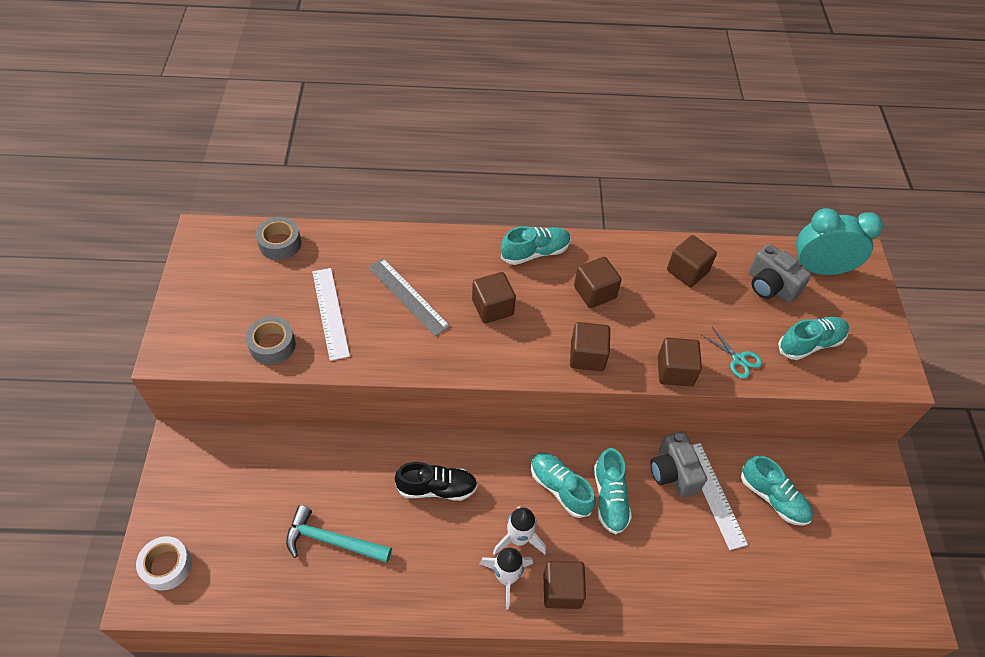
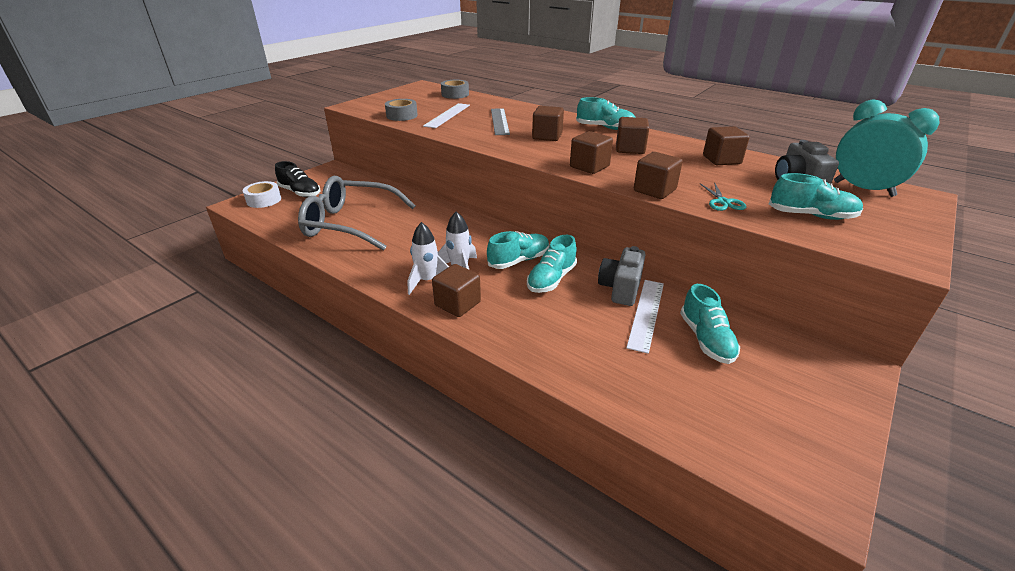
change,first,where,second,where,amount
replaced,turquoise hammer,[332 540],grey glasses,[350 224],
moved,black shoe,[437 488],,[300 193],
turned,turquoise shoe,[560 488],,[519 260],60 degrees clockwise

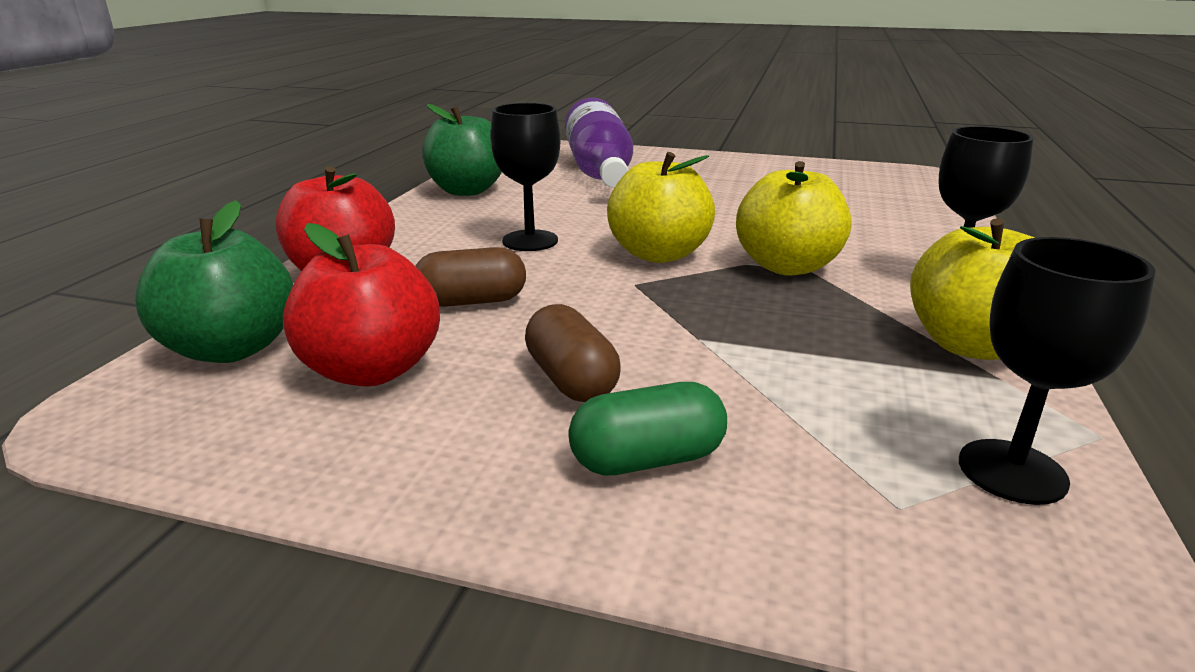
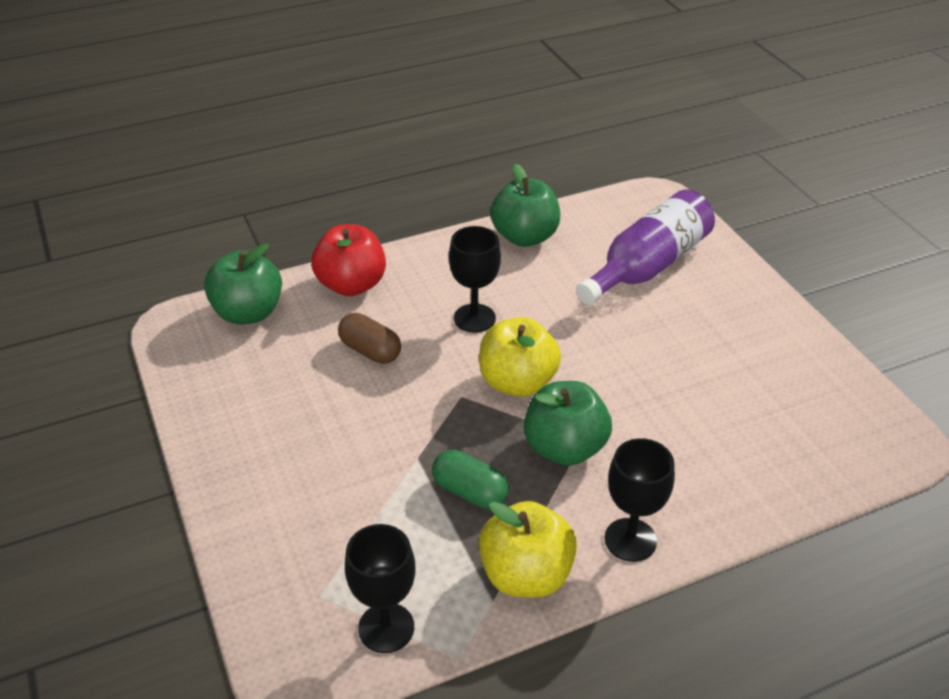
change,first,where,second,where,amount
removed,red apple,[372 370],,,
removed,brown capsule,[571 380],,,
moved,green capsule,[647 459],,[470 491],
recoloured,yellow apple,[787 266],green apple,[564 448],

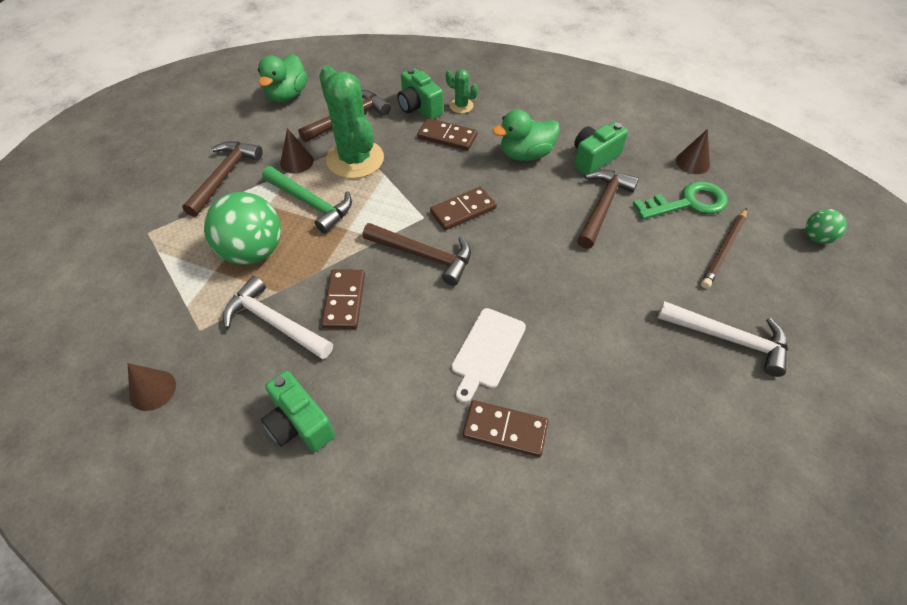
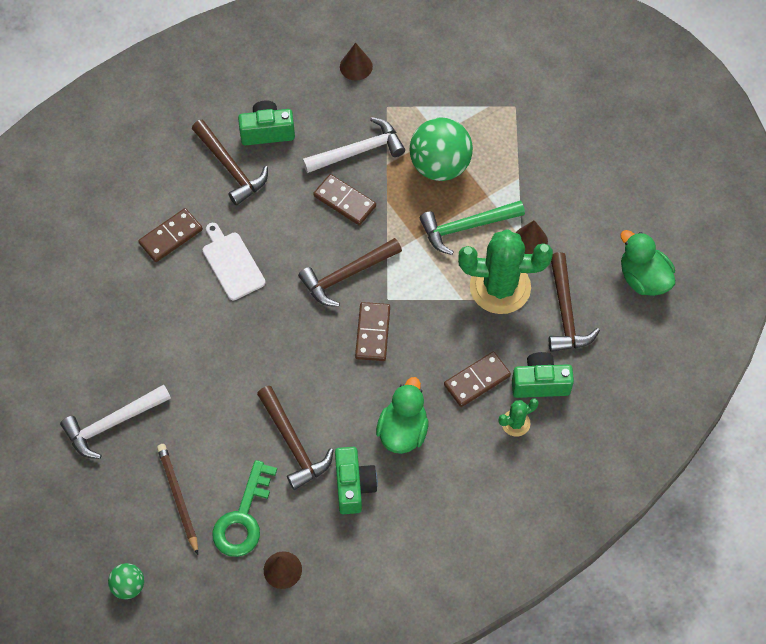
change,first,where,second,where,amount
moved,brown hammer,[224 176],,[230 167],

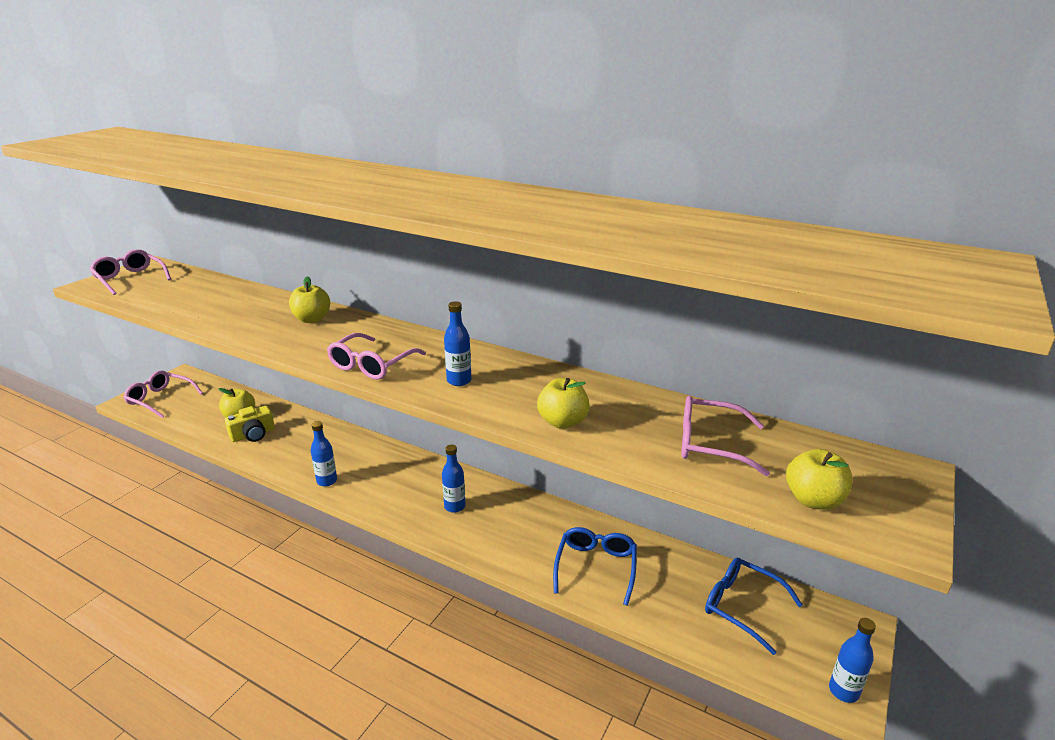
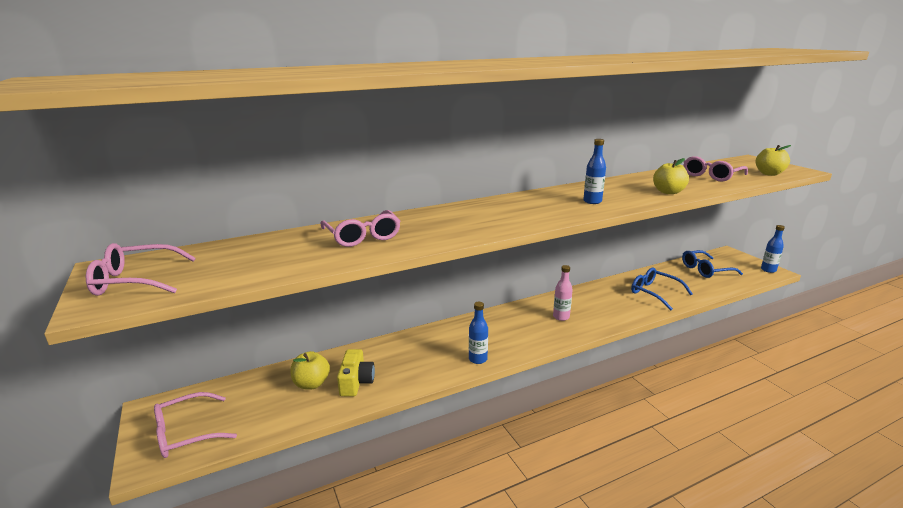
change,first,where,second,where,amount
removed,yellow apple,[312 319],,,
moved,pink glasses,[371 365],,[363 237],
recoloured,blue bottle,[455 506],pink bottle,[561 317],

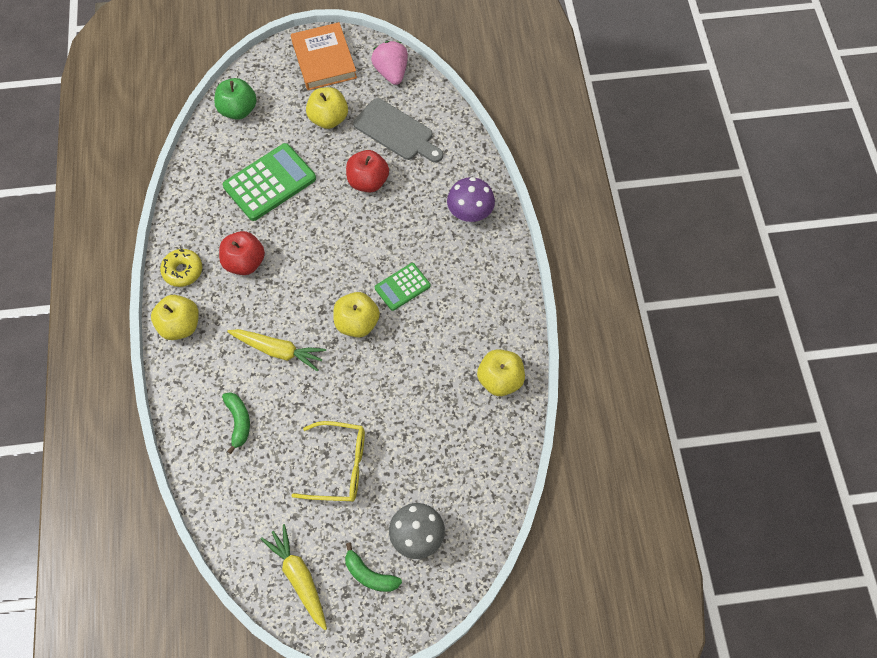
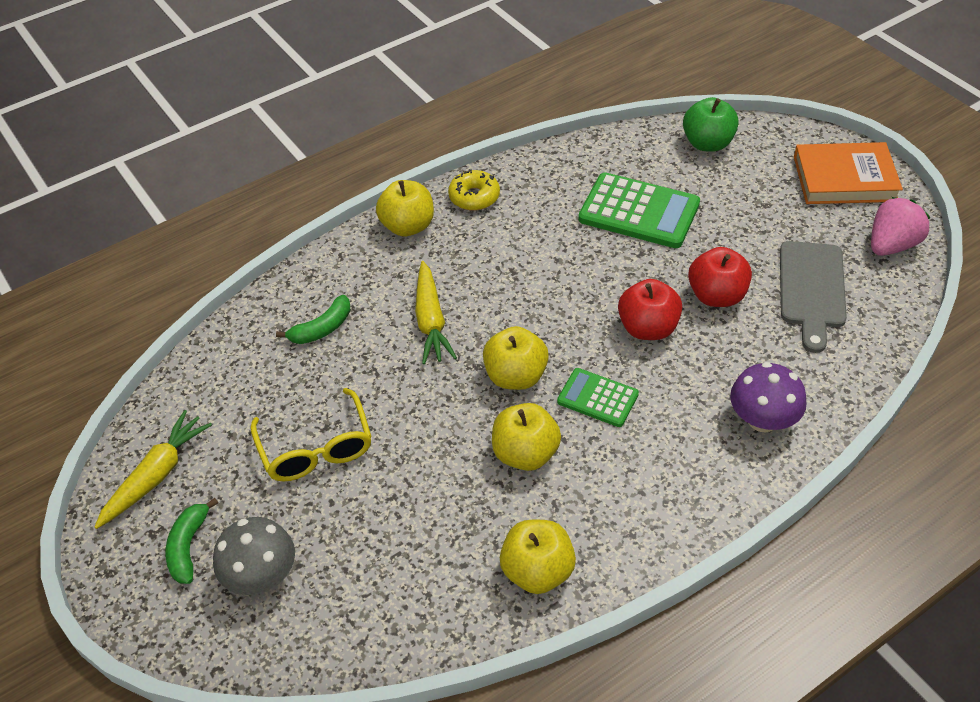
change,first,where,second,where,amount
moved,red apple,[245 262],,[648 328],
turned,orange book,[324 60],,[844 179],45 degrees clockwise
moved,yellow apple,[328 119],,[525 453],

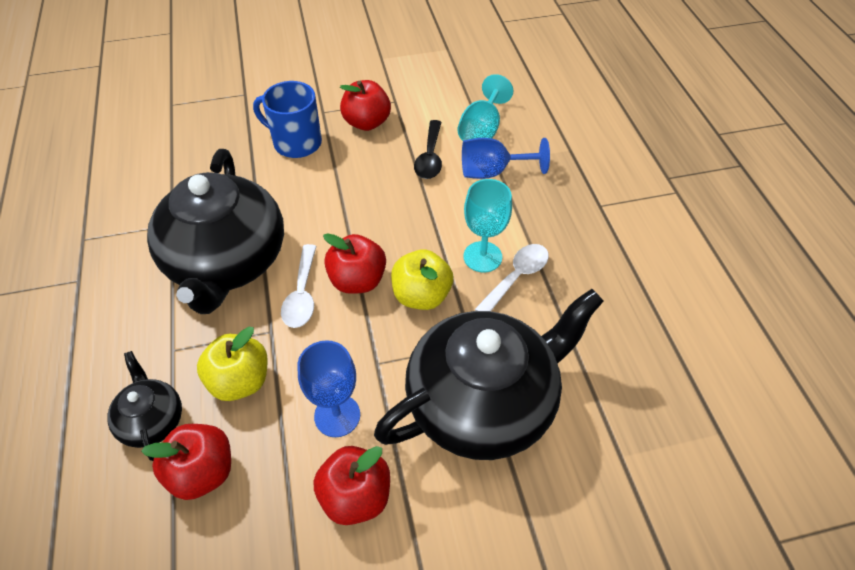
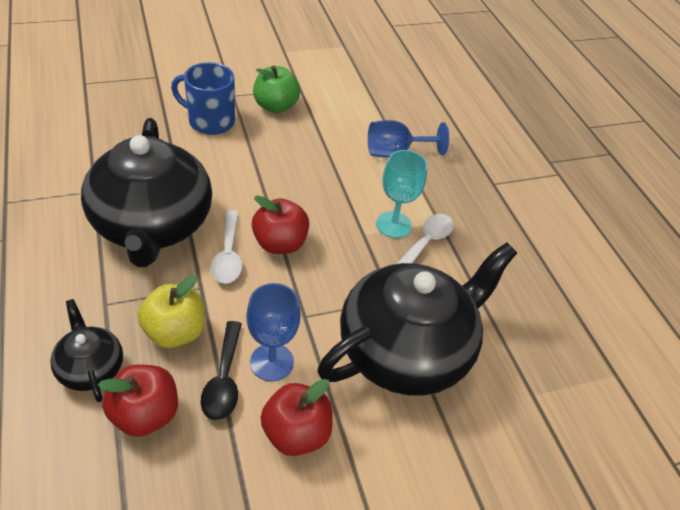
change,first,where,second,where,amount
recoloured,red apple,[367 123],green apple,[275 106],
removed,yellow apple,[421 295],,,
moved,black spoon,[430 157],,[224 380],
removed,turquoise goblet,[481 130],,,

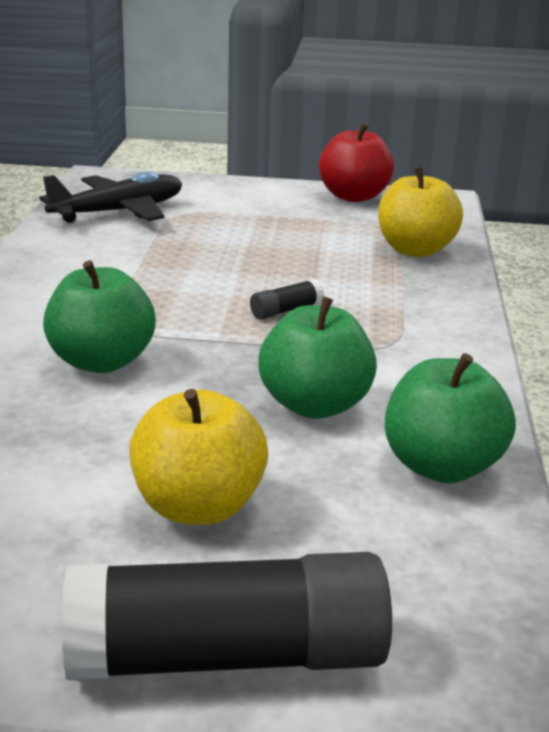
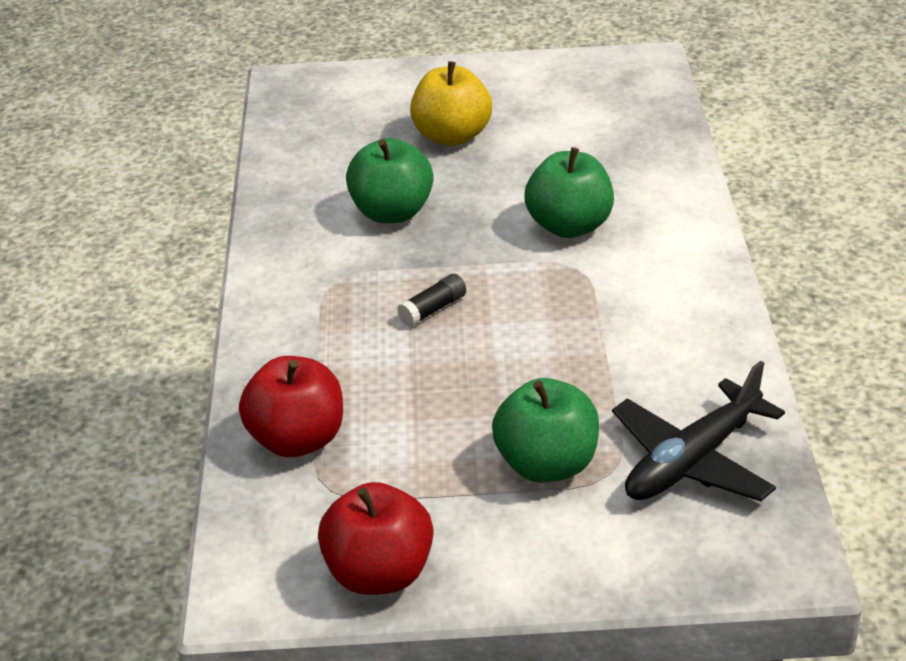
change,first,where,second,where,amount
removed,black glue stick,[227 657],,,
recoloured,yellow apple,[415 250],red apple,[297 440],
moved,green apple,[441 466],,[547 465],

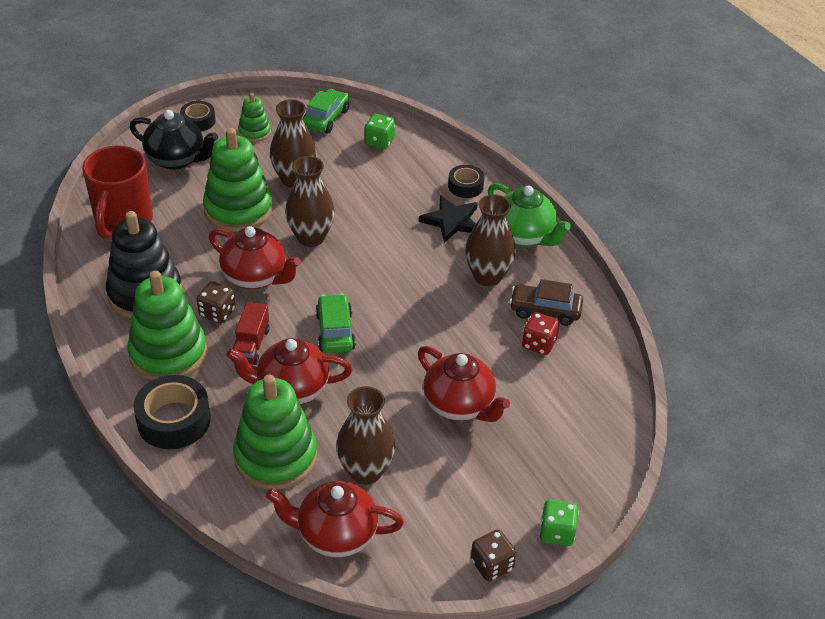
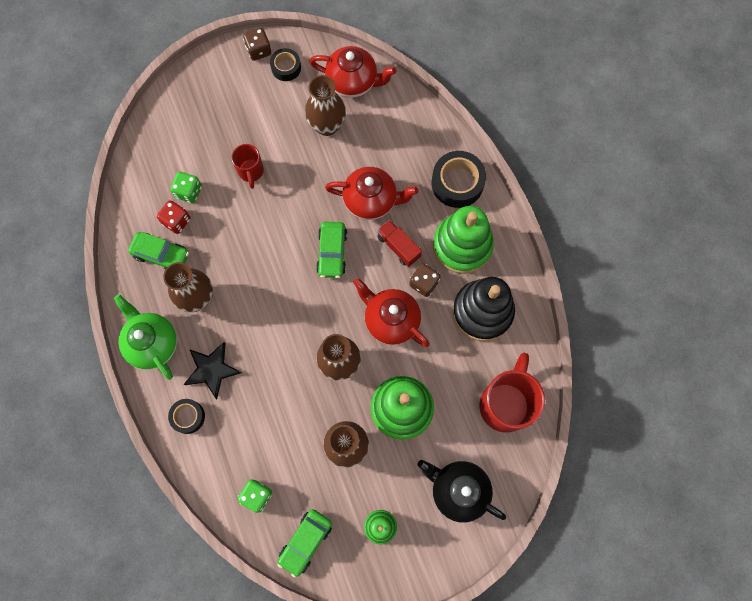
change,first,where,second,where,amount
moved,black tape,[198 121],,[286 67],
turned,red truck,[251 345],,[398 246],60 degrees counterclockwise
removed,green stacking toy,[275 457],,,
replaced,red teapot,[460 405],red mug,[251 172],
recoloured,brown car,[545 310],green car,[161 254],
moved,green dice,[557 532],,[189 192],

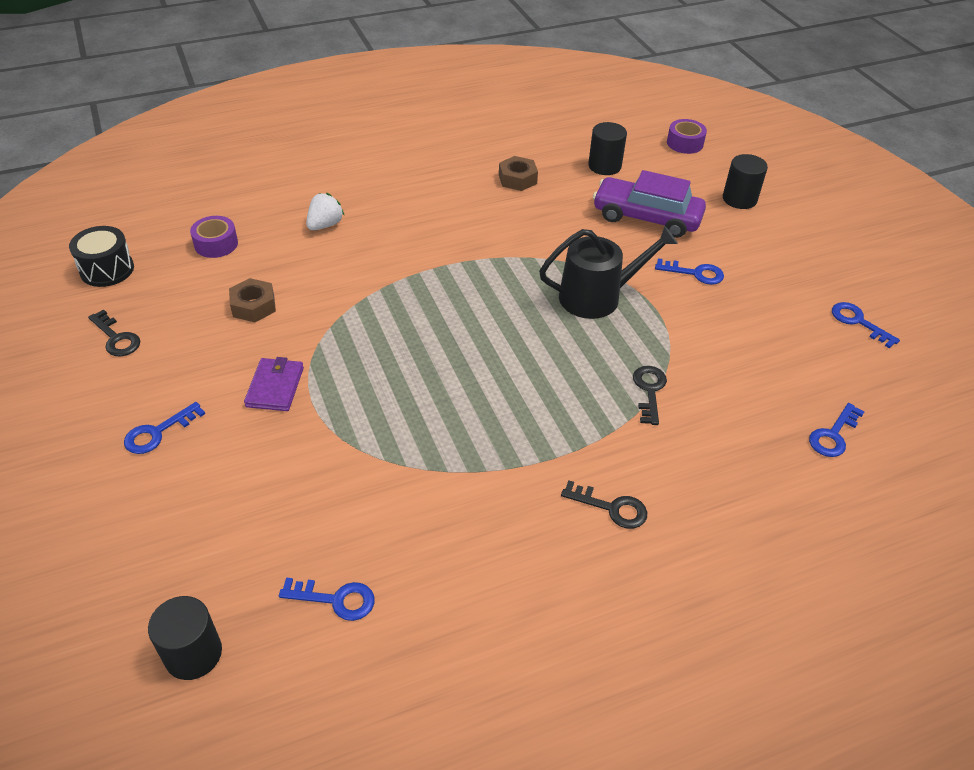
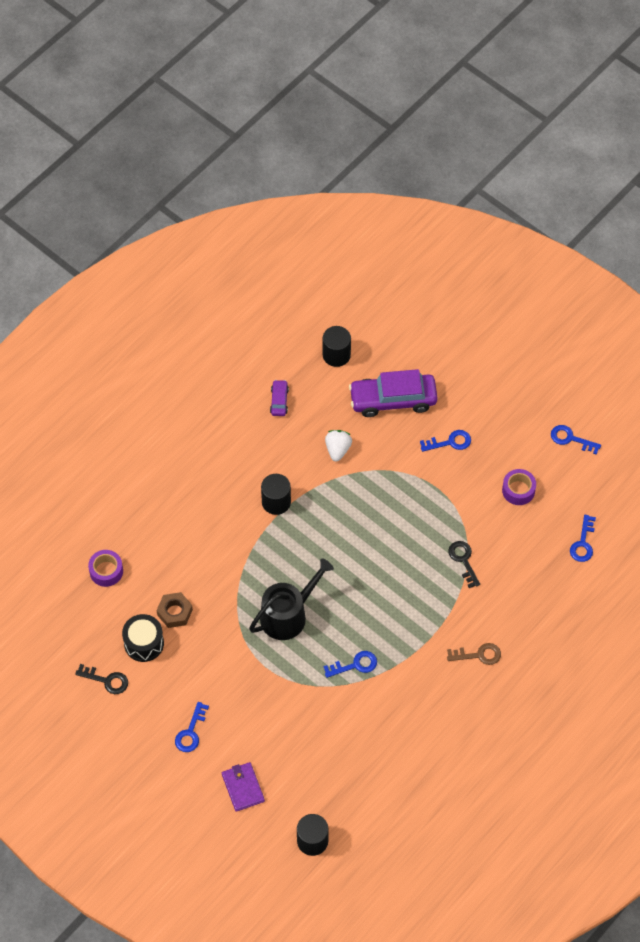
change,first,where,second,where,amount
moved,black drum,[107 269],,[144 643],
moved,purple wallet,[275 387],,[243 787],
moved,blue key,[336 599],,[355 665],
moved,white strawberry,[325 225],,[338 449],
replaced,brown nut,[517 179],purple car,[279 401],
moved,black watering can,[597 297],,[288 615],
recoloured,black key,[611 508],brown key,[478 655],
moved,purple tape,[685 143],,[518 490],
moved,black cylinder,[739 199],,[276 502],

